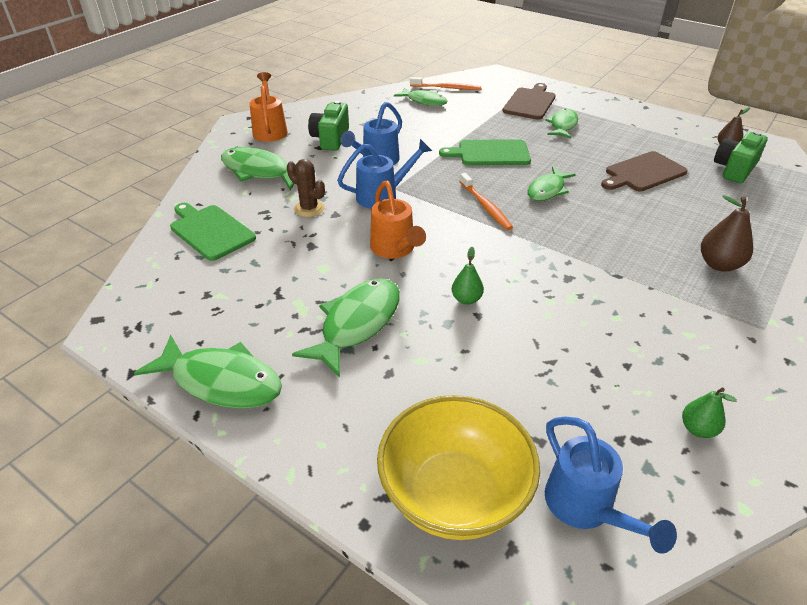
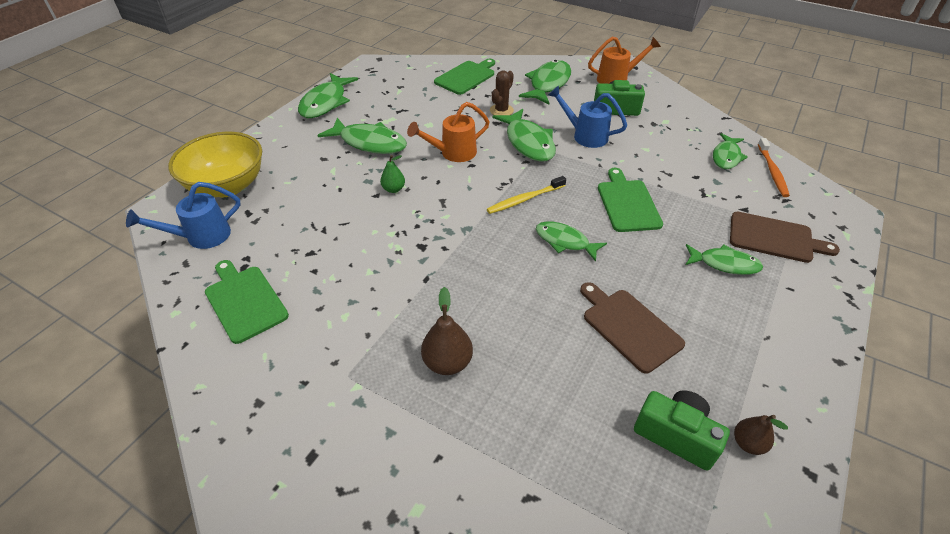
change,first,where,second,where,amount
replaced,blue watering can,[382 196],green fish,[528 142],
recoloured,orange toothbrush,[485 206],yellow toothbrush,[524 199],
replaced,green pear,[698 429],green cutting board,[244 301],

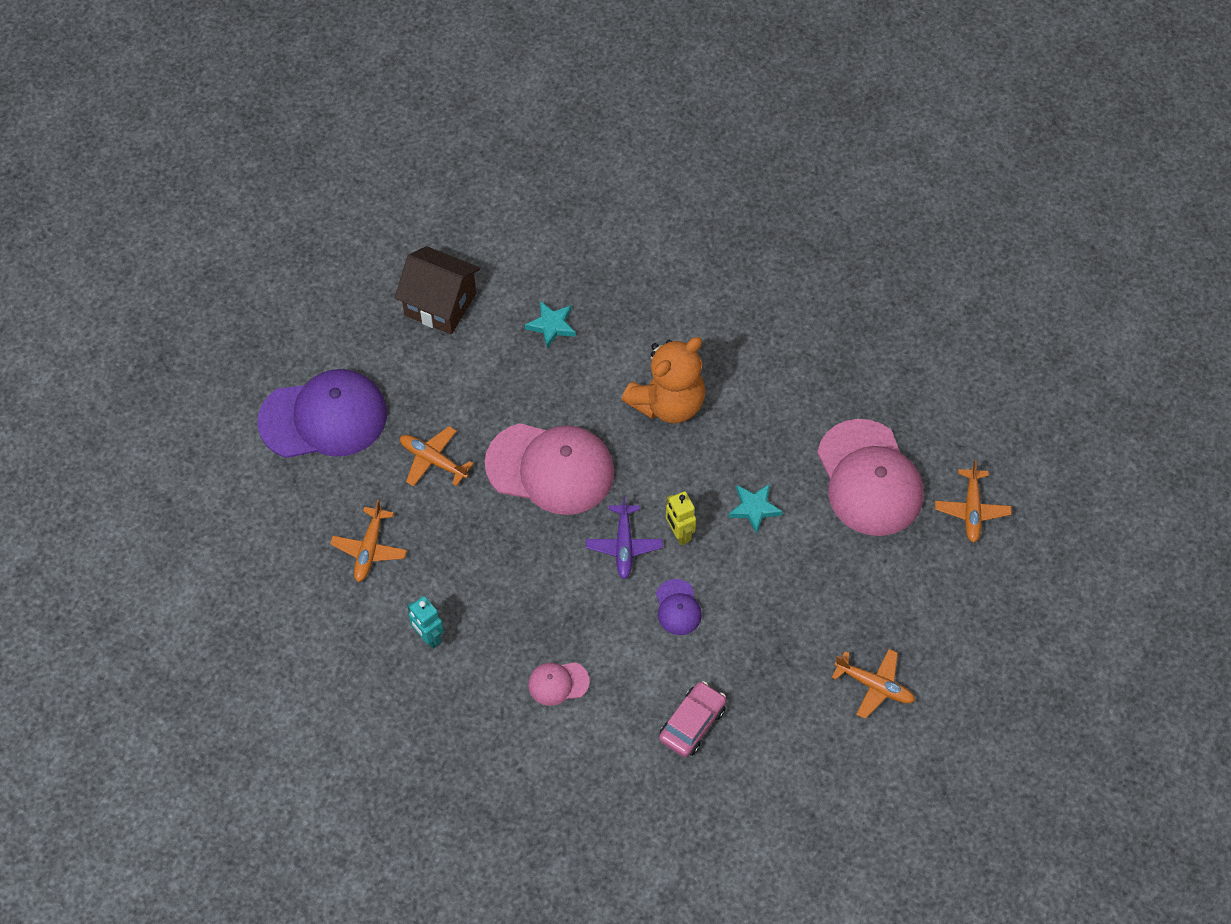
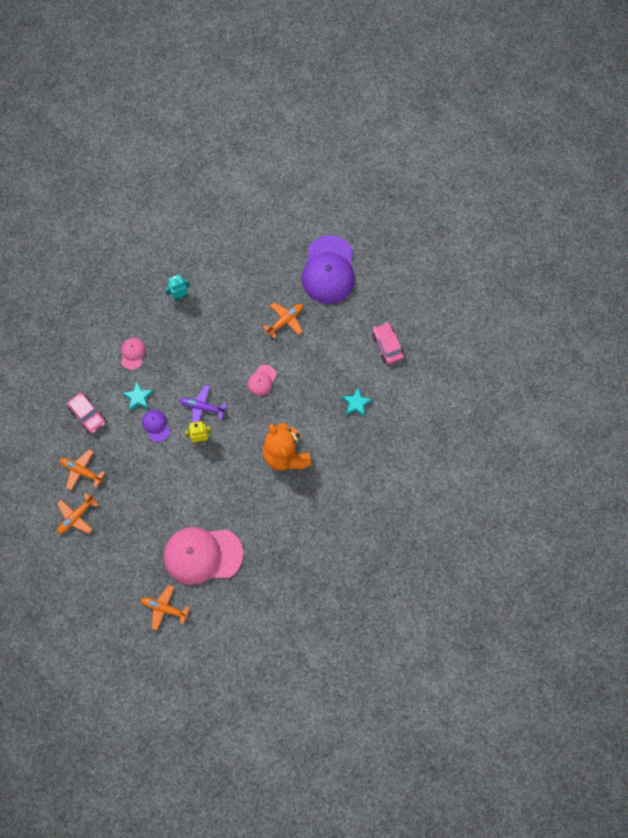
change,first,where,second,where,amount
moved,orange plane,[369 549],,[81 471],
replaced,brown house,[440 304],pink car,[387 346],
resized,pink cap,[550 468],,[262 380],x0.45
turned,purple cap,[678 607],,[156 426],60 degrees clockwise
moved,turquoise star,[754 508],,[138 397],

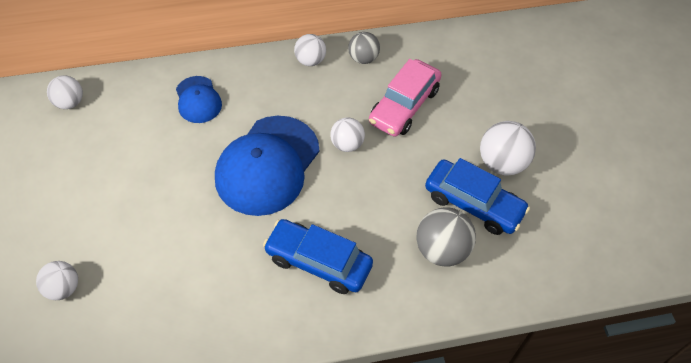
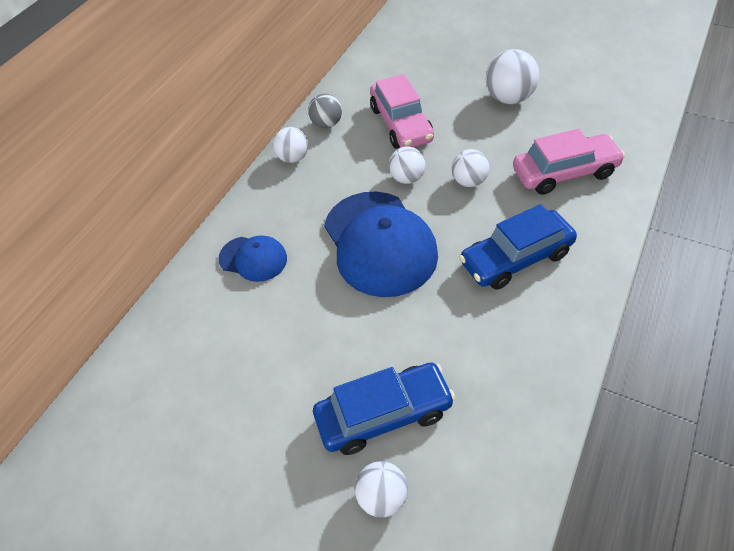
change,first,where,second,where,amount
moved,white ball,[69 102],,[469 181],
replaced,grey ball,[441 250],pink car,[564 172],
moved,blue car,[473 203],,[384 414],

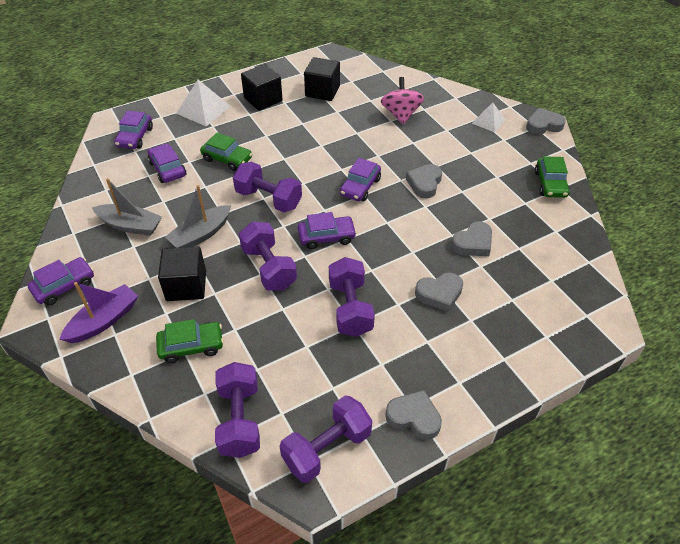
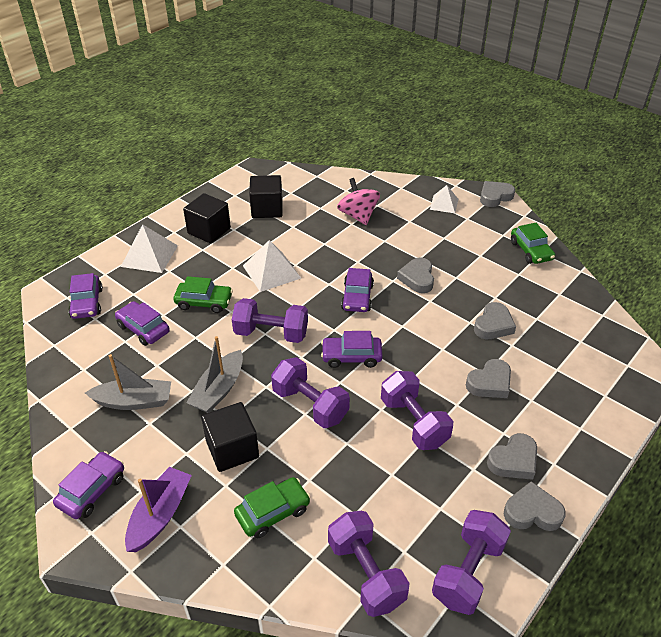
change,first,where,second,where,amount
turned,purple car,[326 237],,[351 356],150 degrees counterclockwise
added,,,white pyramid,[271 271],
added,,,grey heart,[513 460],

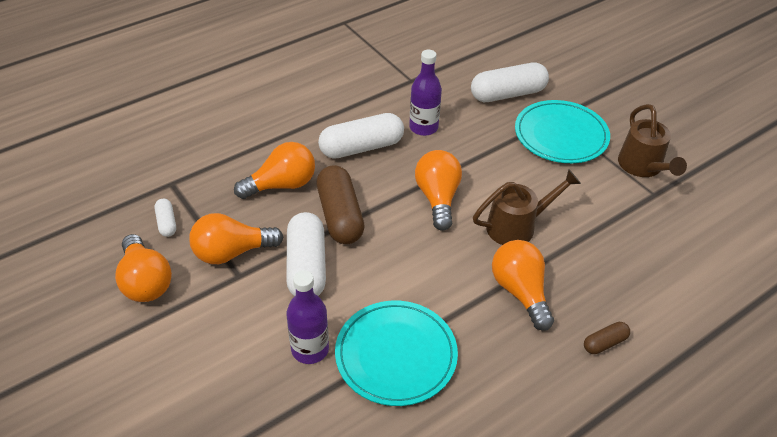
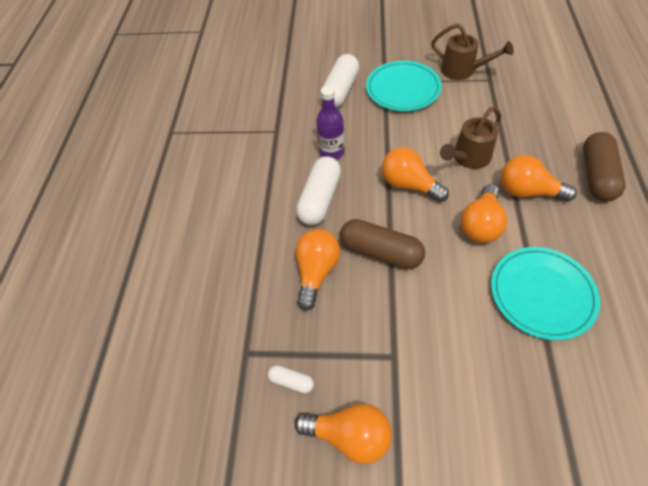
change,first,where,second,where,amount
moved,orange light bulb,[232 252],,[481 224],
removed,white capsule,[307 266],,,
removed,purple bottle,[310 349],,,
turned,brown watering can,[517 226],,[468 158],150 degrees counterclockwise
resized,brown capsule,[604 343],,[596 175],x2.07

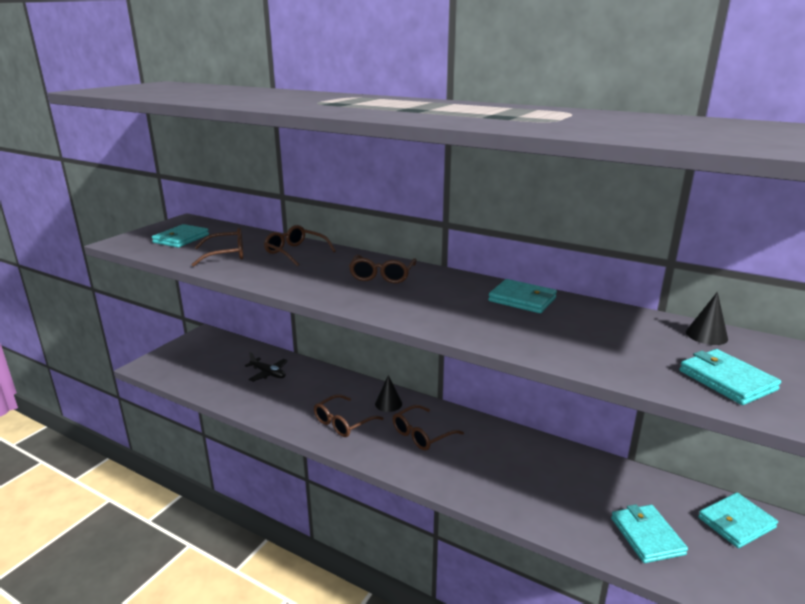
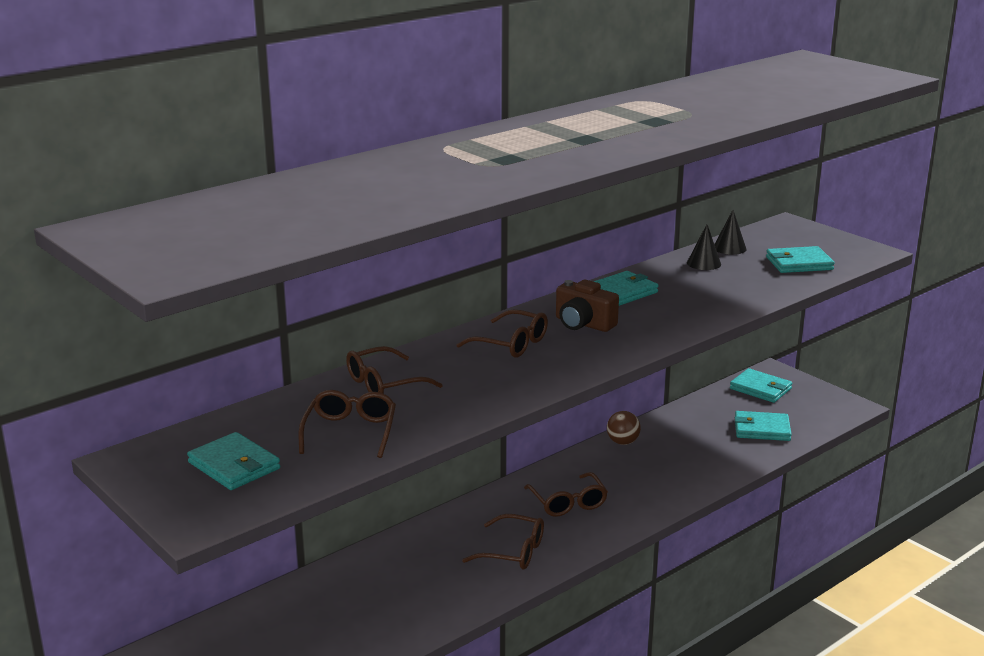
change,first,where,second,where,amount
removed,black plane,[268 373],,,
turned,brown glasses,[343 422],,[513 552],45 degrees counterclockwise
moved,black cone,[388 403],,[703 263],
turned,turquoise wallet,[736 522],,[760 389],45 degrees counterclockwise
added,,,brown camera,[583 324],
added,,,brown ball,[622 442],

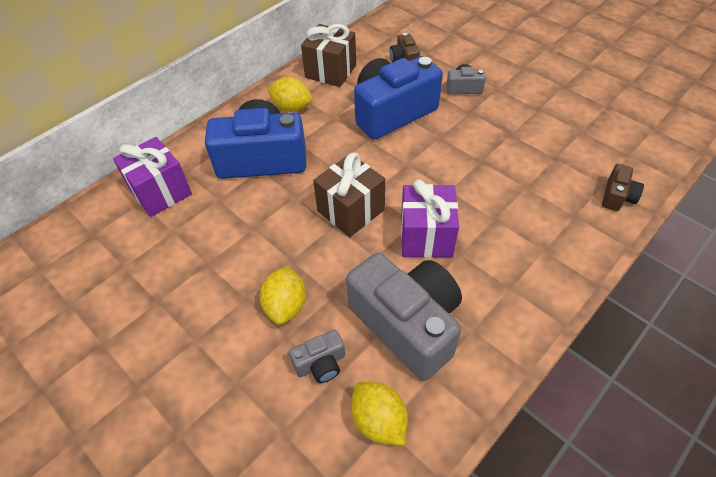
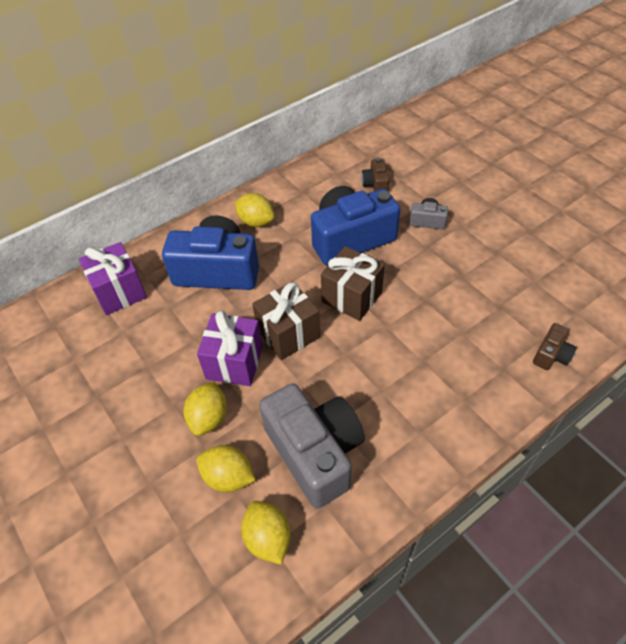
change,first,where,second,where,amount
replaced,grey camera,[321 363],yellow lemon,[228 477],
moved,brown gift,[331 71],,[352 297],
moved,purple gift,[426 236],,[234 362],

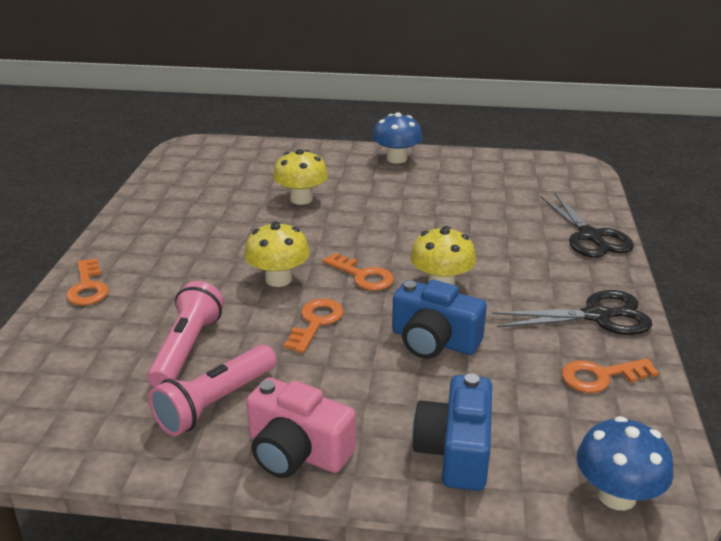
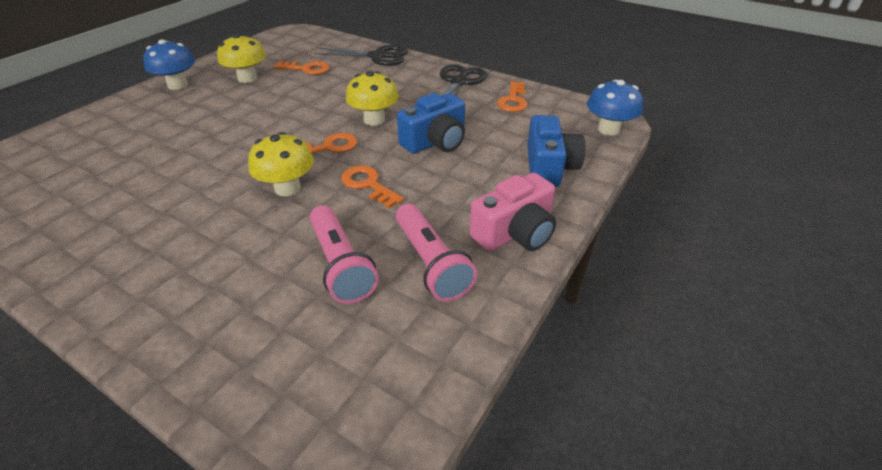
change,first,where,second,where,amount
moved,orange key,[88 287],,[306 69],
turned,pink flashlight,[187 349],,[341 265],150 degrees counterclockwise
moved,yellow mushroom,[301 199],,[247 78],
turned,blue camera,[455 451],,[549 167],120 degrees counterclockwise

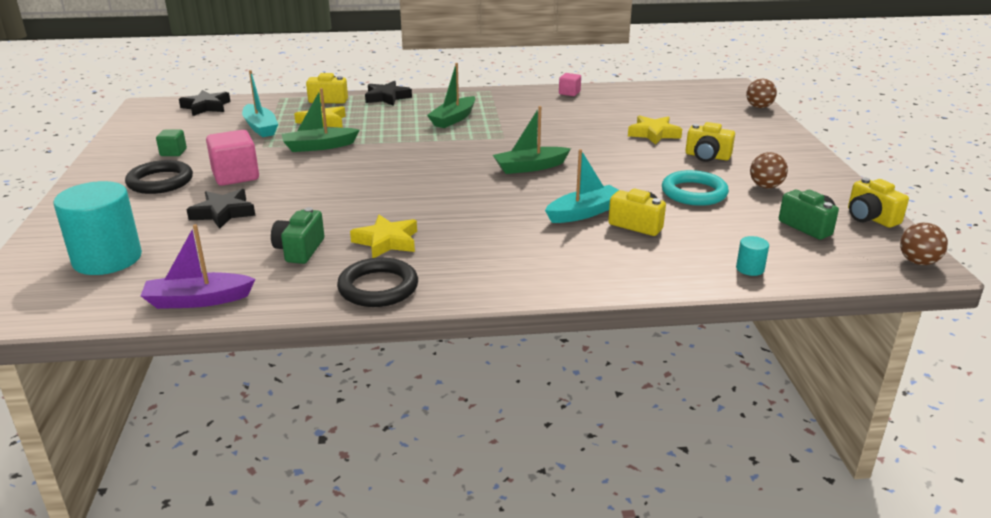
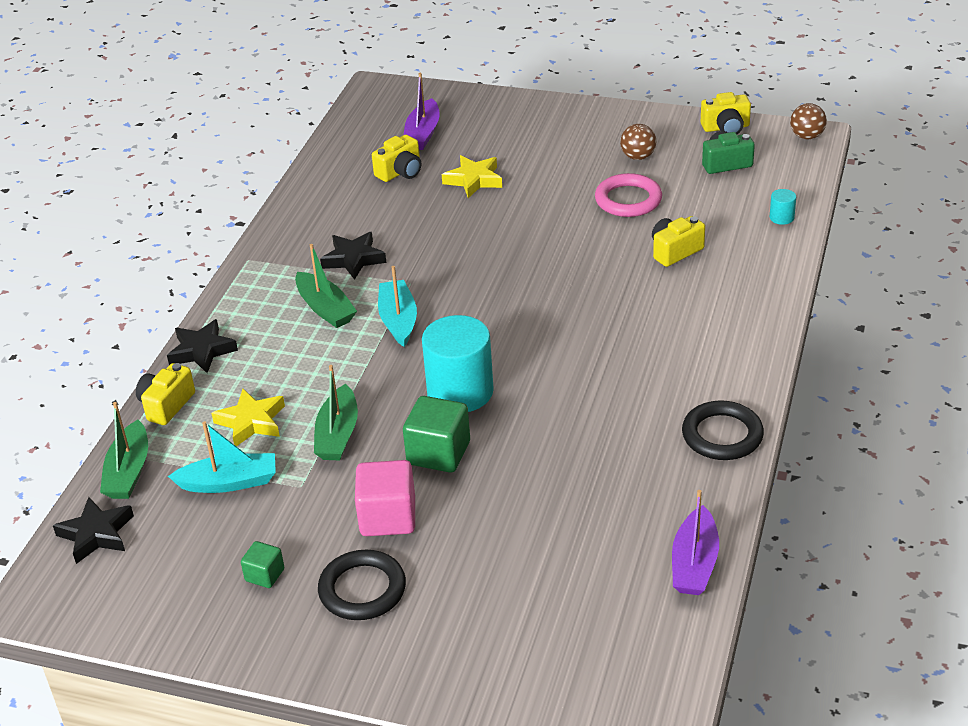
change,first,where,second,where,amount
moved,turquoise cylinder,[107 259],,[460 392],
moved,black star,[223 213],,[353 259],
removed,green camera,[299 250],,,
removed,yellow star,[387 241],,,
moved,green boat,[530 167],,[129 472],
moved,turquoise boat,[584 213],,[398 320],
removed,pink cube,[569 93],,,
recoloured,turquoise ring,[694 193],pink ring,[628 200],
moved,yellow camera,[707 156],,[400 172],
removed,brown ball,[759 107],,,
added,,,green cube,[438 453],
added,,,purple boat,[423 134],

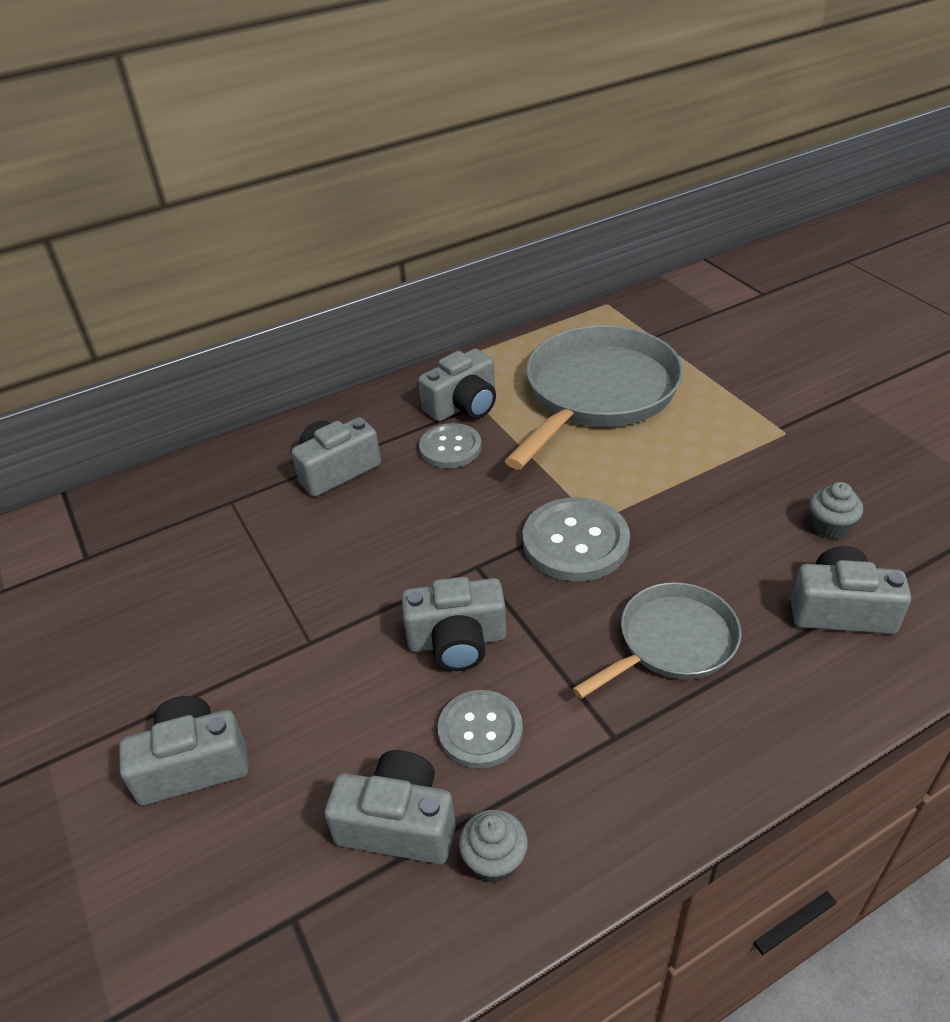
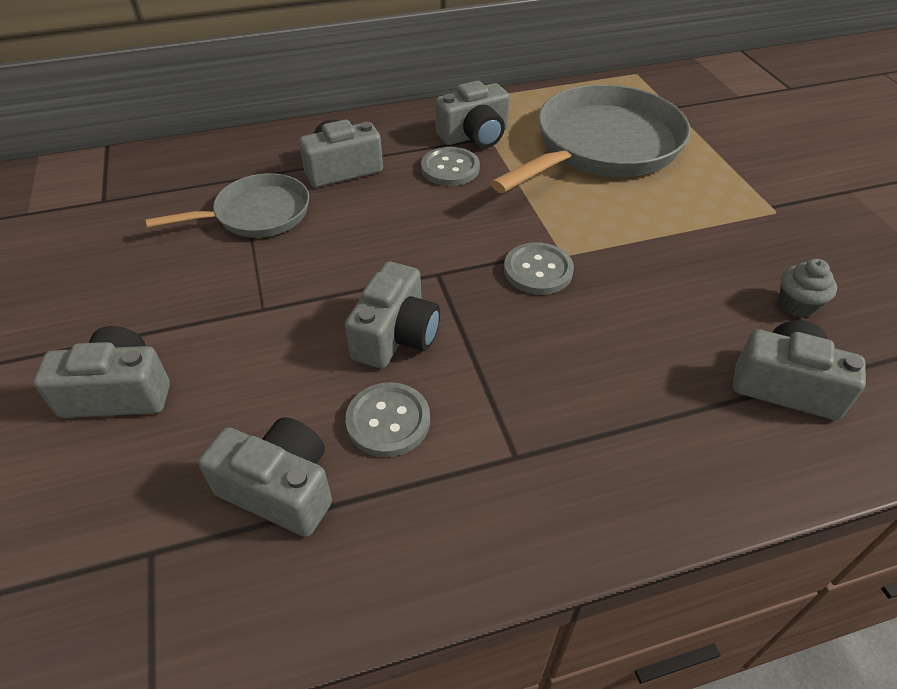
change,first,where,second,where,amount
turned,grey camera,[457 641],,[396 335],75 degrees counterclockwise
removed,grey cupcake,[494 860],,,
resized,grey button,[575 542],,[538 270],x0.66
moved,grey pan,[672 642],,[257 214],

